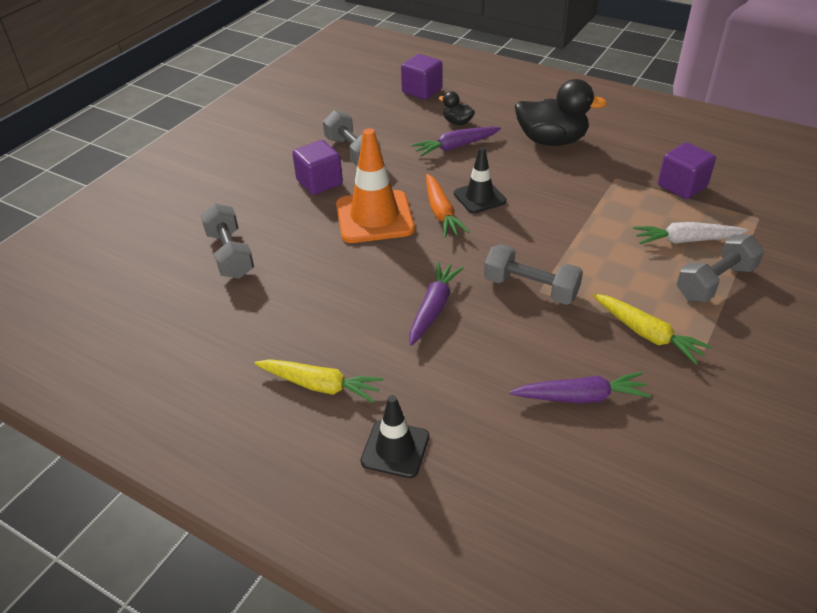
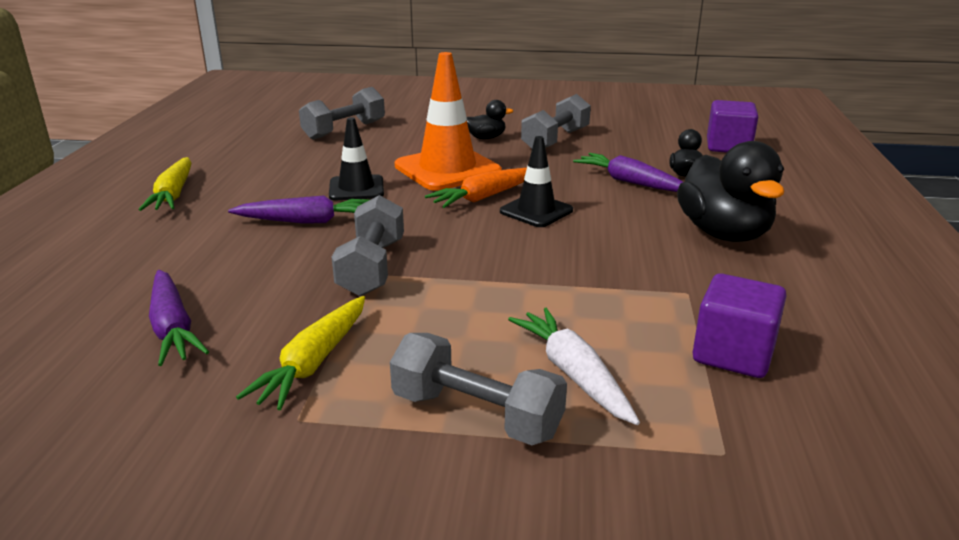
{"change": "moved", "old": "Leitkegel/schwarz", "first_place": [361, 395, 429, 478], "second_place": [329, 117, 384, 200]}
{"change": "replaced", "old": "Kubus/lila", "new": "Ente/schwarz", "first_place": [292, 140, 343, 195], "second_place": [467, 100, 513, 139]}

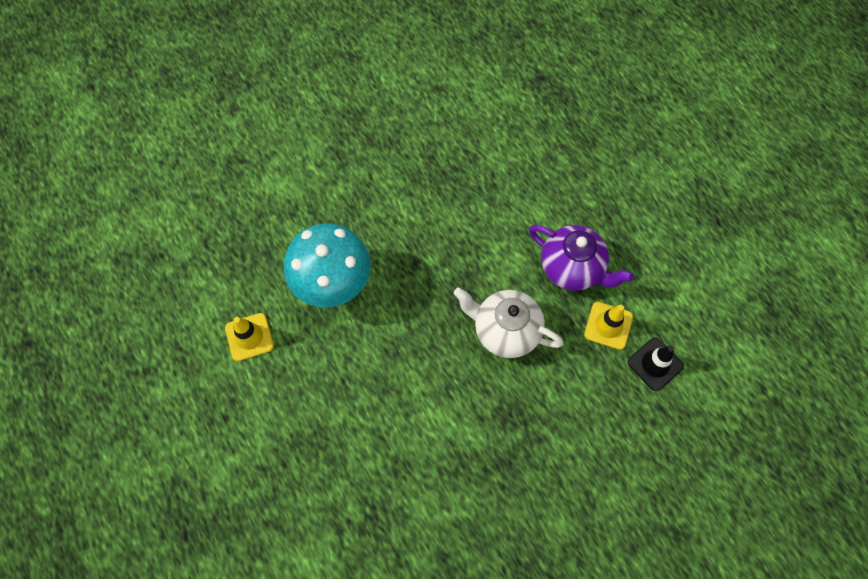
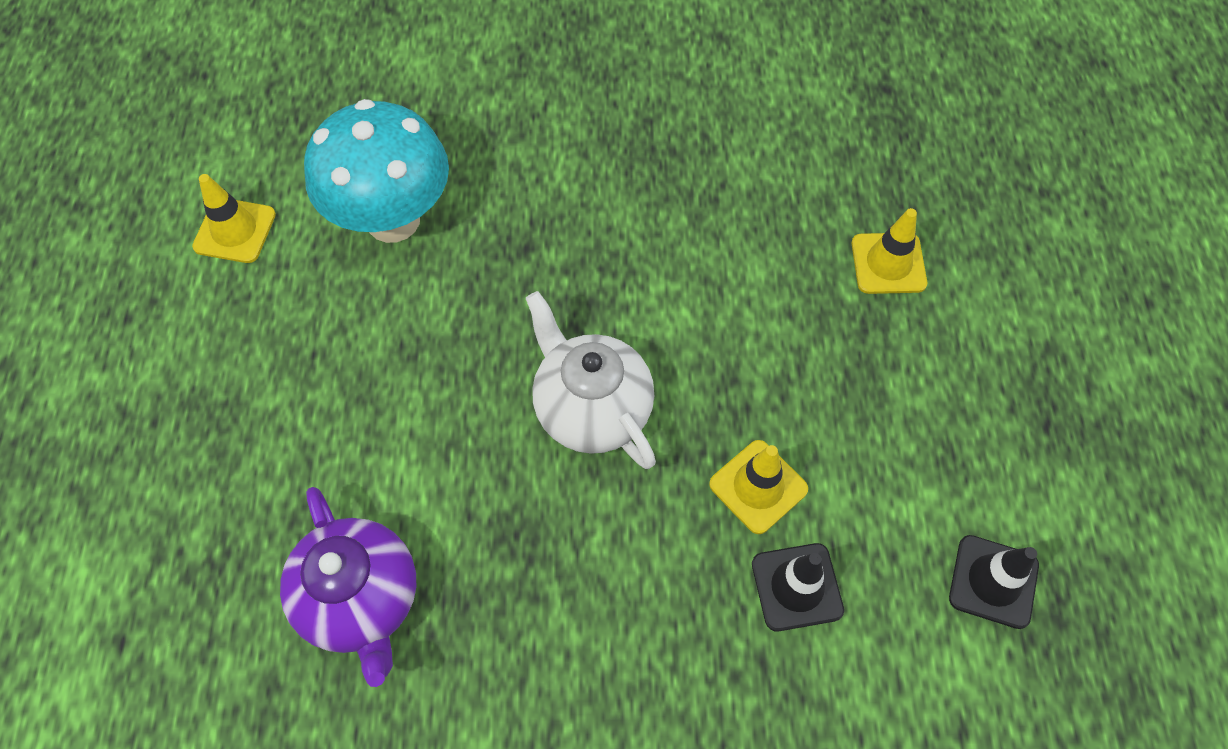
{"change": "moved", "old": "Teekanne/lila", "first_place": [529, 225, 634, 291], "second_place": [280, 487, 416, 687]}
{"change": "added", "new": "Leitkegel/gelb", "second_place": [852, 208, 927, 294]}
{"change": "added", "new": "Leitkegel/schwarz", "second_place": [949, 535, 1039, 629]}

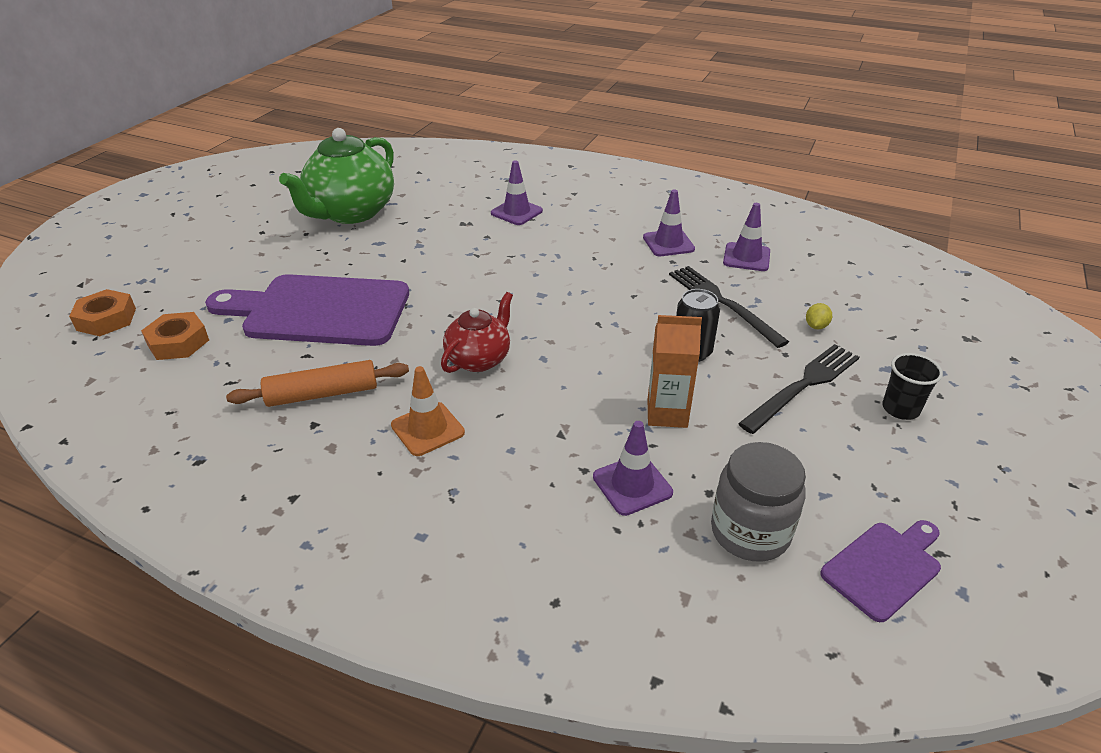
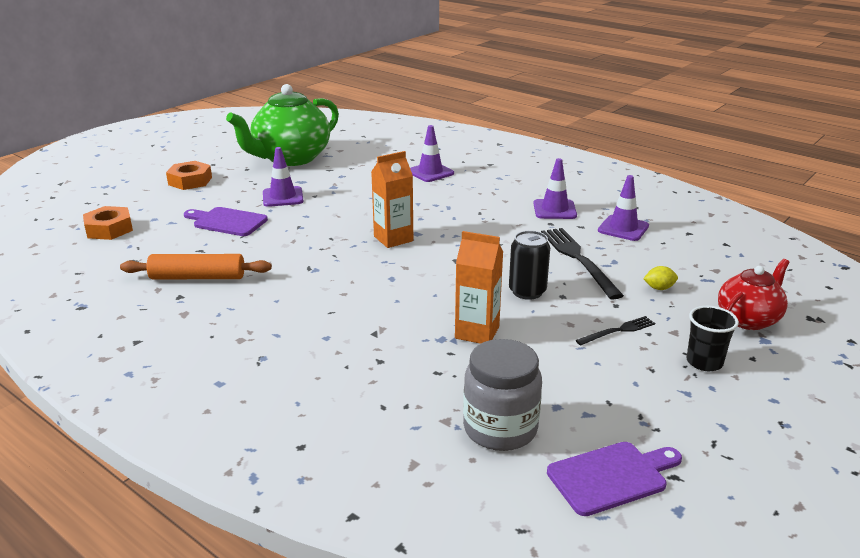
{"change": "moved", "old": "Sechskantmutter/orange", "first_place": [69, 289, 136, 336], "second_place": [166, 161, 212, 190]}
{"change": "resized", "old": "Schneidebrett/lila", "first_place": [205, 274, 409, 346], "second_place": [184, 207, 268, 236], "factor": 0.51}
{"change": "moved", "old": "Leitkegel/lila", "first_place": [593, 421, 673, 516], "second_place": [263, 147, 304, 207]}
{"change": "added", "new": "Getränkekarton/orange", "second_place": [371, 151, 413, 248]}
{"change": "resized", "old": "Gabel/schwarz", "first_place": [738, 344, 859, 434], "second_place": [576, 316, 655, 345], "factor": 0.54}
{"change": "turned", "old": "Zitrone/gelb", "first_place": [806, 303, 832, 329], "second_place": [643, 266, 678, 290], "degrees": 45}
{"change": "moved", "old": "Teekanne/rot", "first_place": [441, 292, 513, 373], "second_place": [718, 259, 789, 330]}
{"change": "removed", "old": "Leitkegel/orange", "first_place": [391, 366, 465, 456]}

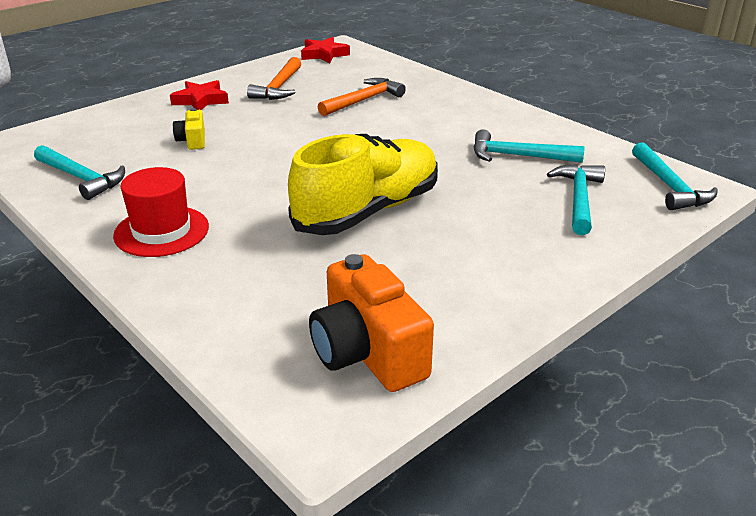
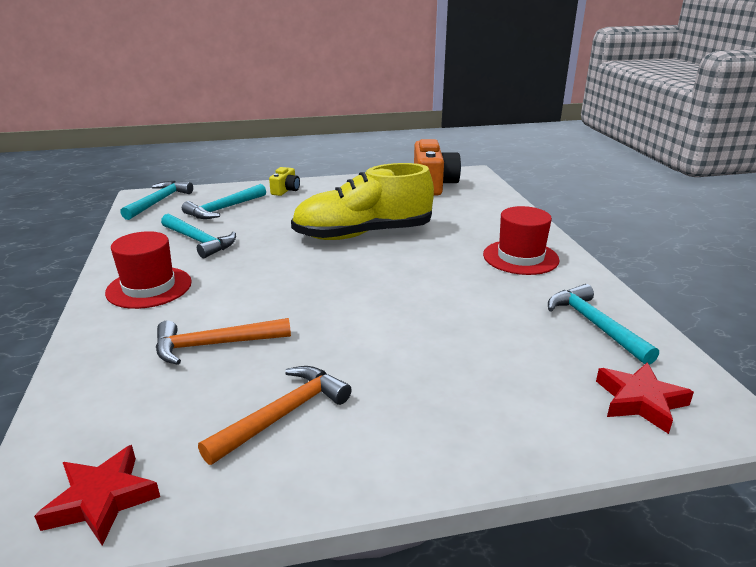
{"change": "added", "new": "Hut/rot", "second_place": [105, 231, 192, 309]}
{"change": "moved", "old": "Kamera/gelb", "first_place": [173, 108, 205, 150], "second_place": [269, 167, 300, 196]}
{"change": "moved", "old": "Stern/rot", "first_place": [170, 80, 229, 110], "second_place": [596, 362, 694, 434]}

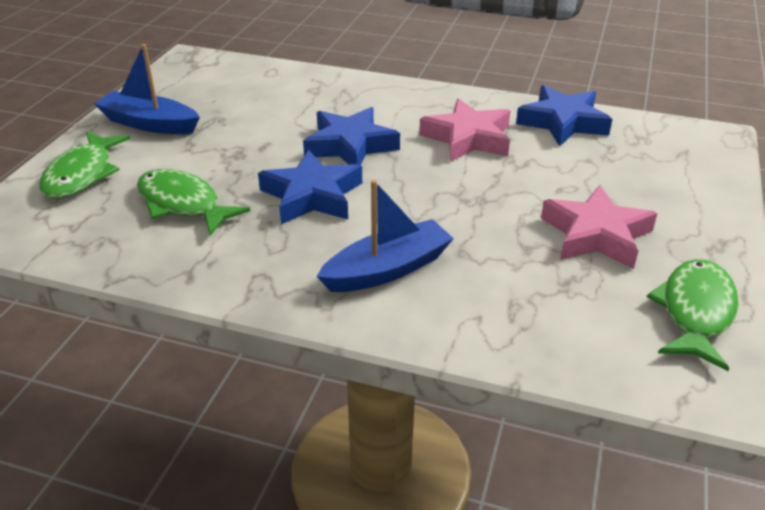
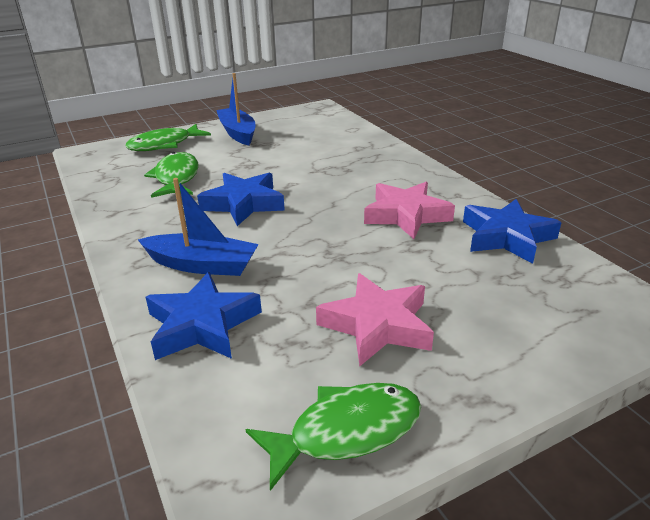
{"change": "moved", "old": "Stern/blau", "first_place": [303, 107, 400, 165], "second_place": [146, 272, 262, 360]}

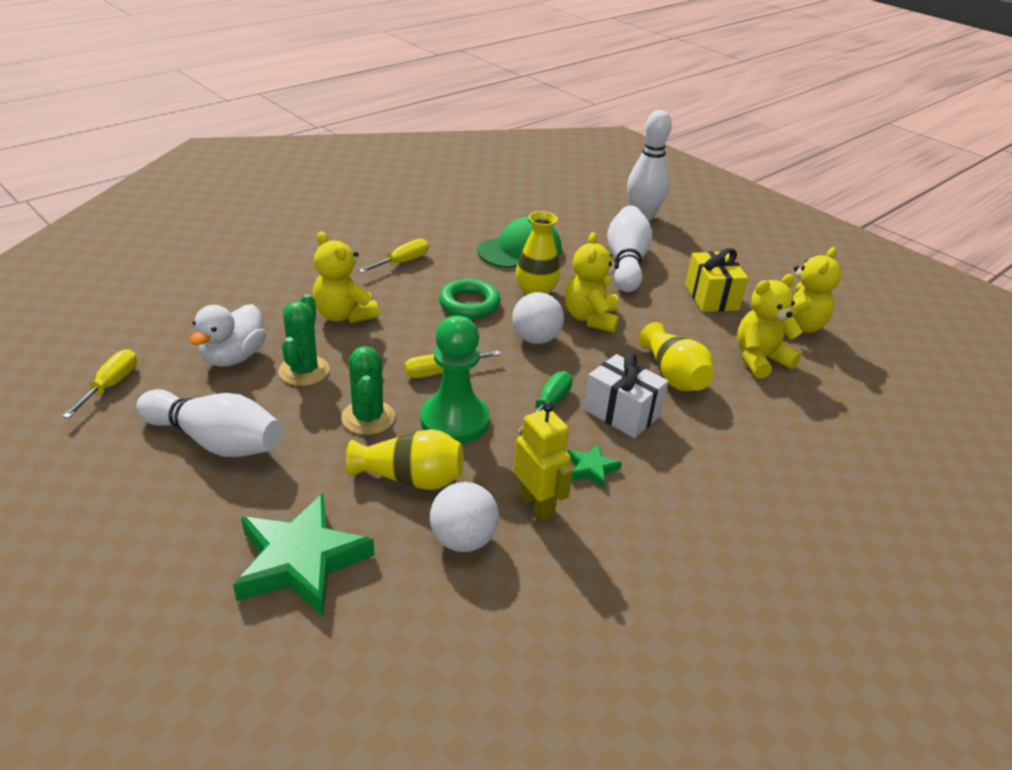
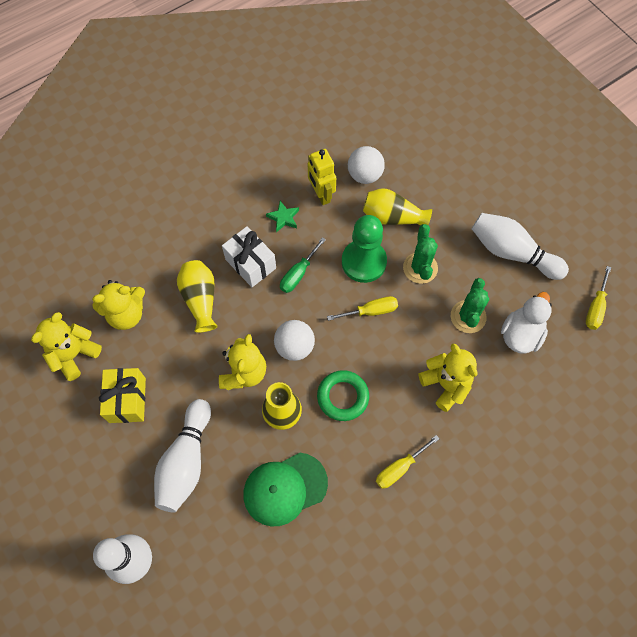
{"change": "removed", "old": "Stern/grün", "first_place": [233, 493, 375, 616]}

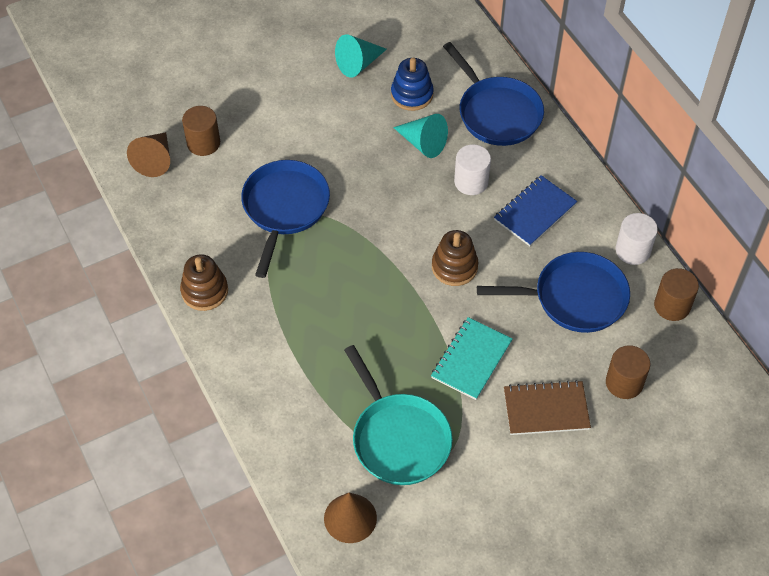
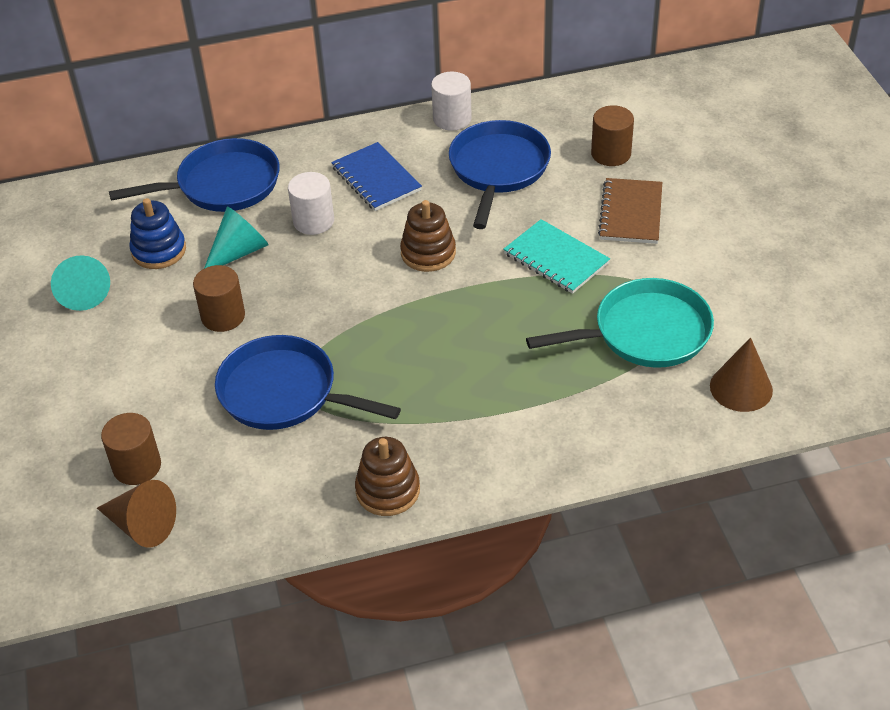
{"change": "moved", "old": "Vollzylinder/braun", "first_place": [654, 268, 699, 321], "second_place": [193, 265, 245, 332]}

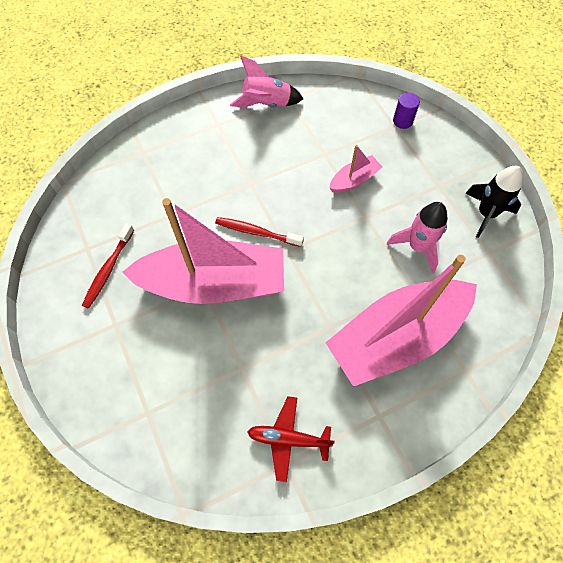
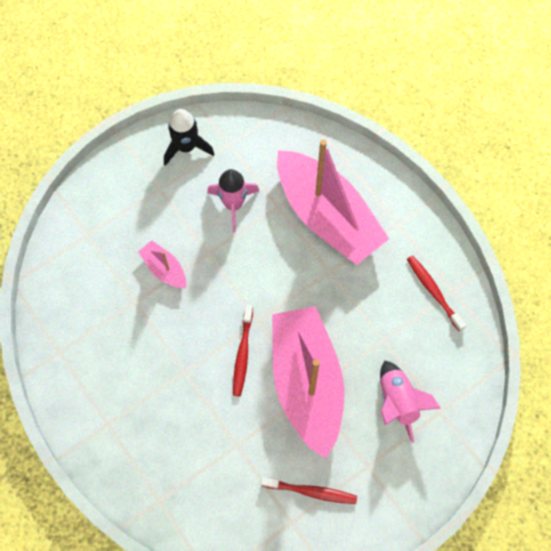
{"change": "moved", "old": "Rakete/rosa", "first_place": [230, 56, 303, 108], "second_place": [380, 361, 441, 443]}
{"change": "replaced", "old": "Flugzeug/rot", "new": "Zahnbürste/rot", "first_place": [248, 396, 335, 482], "second_place": [407, 255, 466, 331]}
{"change": "removed", "old": "Vollzylinder/lila", "first_place": [393, 93, 420, 129]}

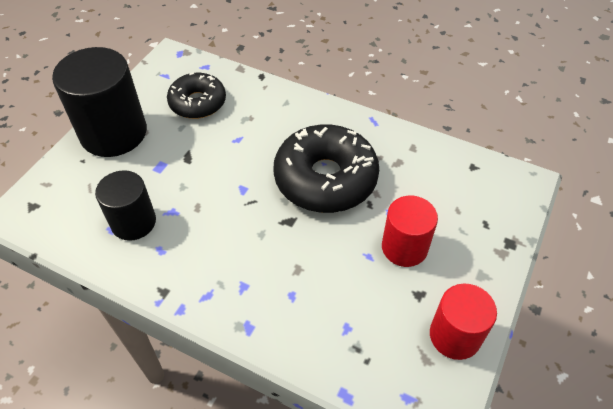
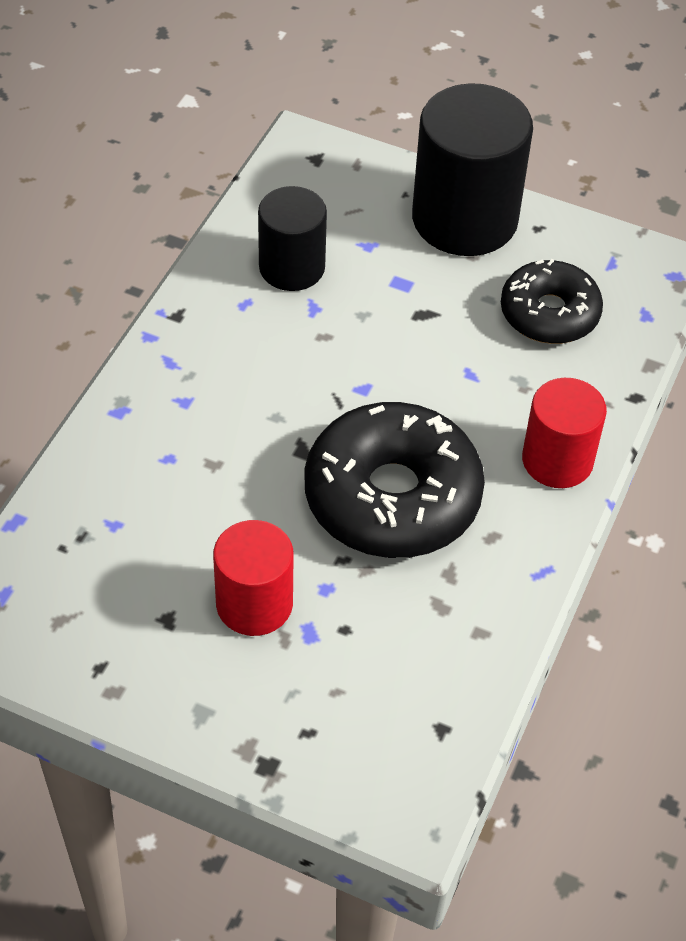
{"change": "moved", "old": "Vollzylinder/rot", "first_place": [430, 284, 497, 360], "second_place": [522, 378, 607, 488]}

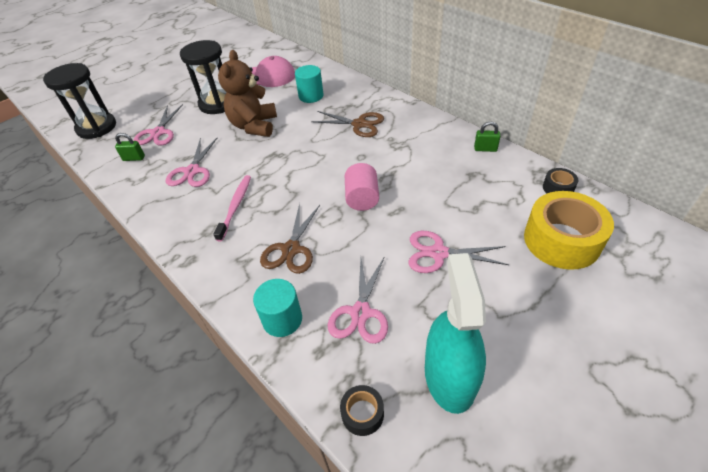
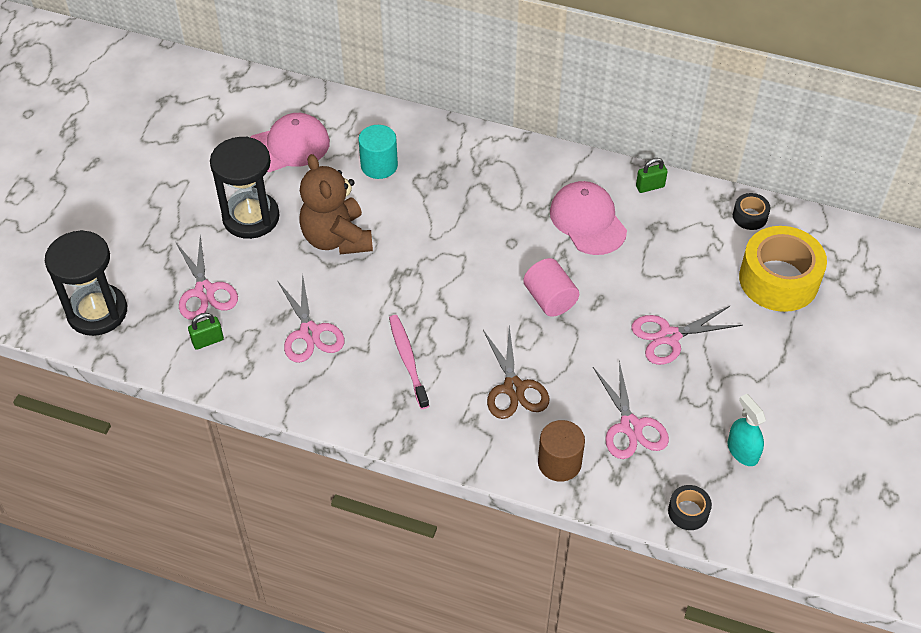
{"change": "recoloured", "old": "Vollzylinder/türkis", "new": "Vollzylinder/braun", "first_place": [253, 279, 302, 337], "second_place": [538, 420, 585, 482]}
{"change": "added", "new": "Kappe/rosa", "second_place": [550, 181, 627, 255]}
{"change": "resized", "old": "Sprühflasche/türkis", "first_place": [425, 253, 486, 414], "second_place": [728, 394, 766, 466], "factor": 0.53}
{"change": "removed", "old": "Schere/braun", "first_place": [311, 111, 384, 137]}

